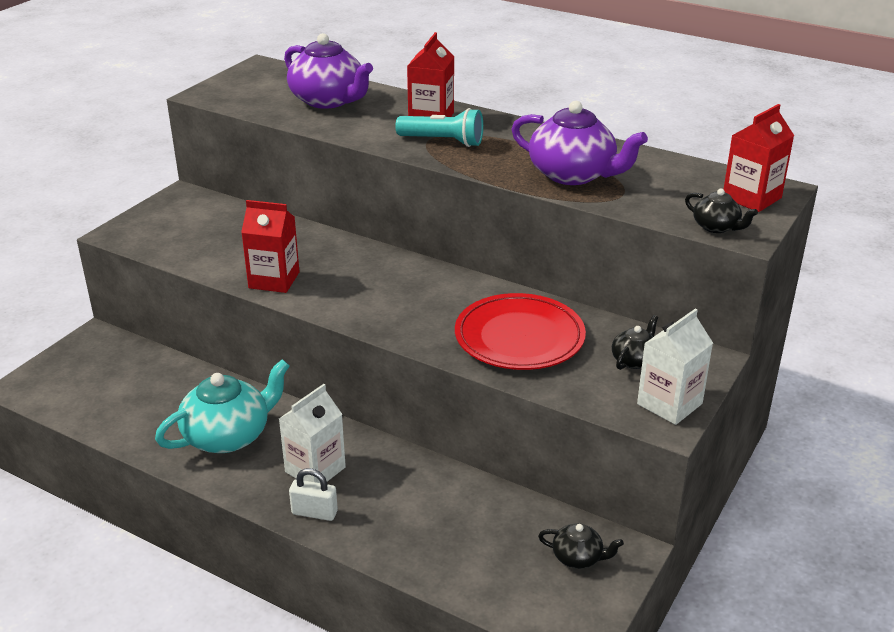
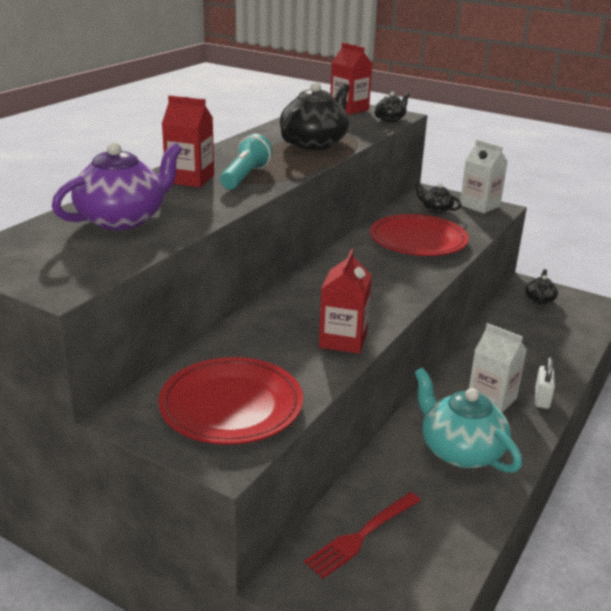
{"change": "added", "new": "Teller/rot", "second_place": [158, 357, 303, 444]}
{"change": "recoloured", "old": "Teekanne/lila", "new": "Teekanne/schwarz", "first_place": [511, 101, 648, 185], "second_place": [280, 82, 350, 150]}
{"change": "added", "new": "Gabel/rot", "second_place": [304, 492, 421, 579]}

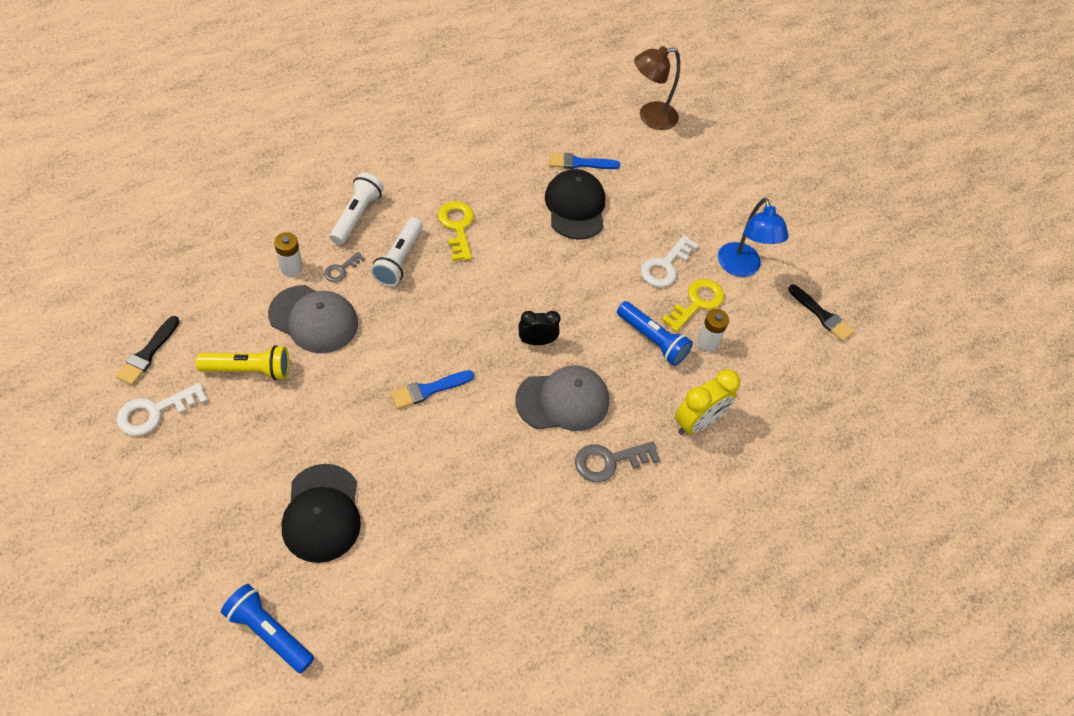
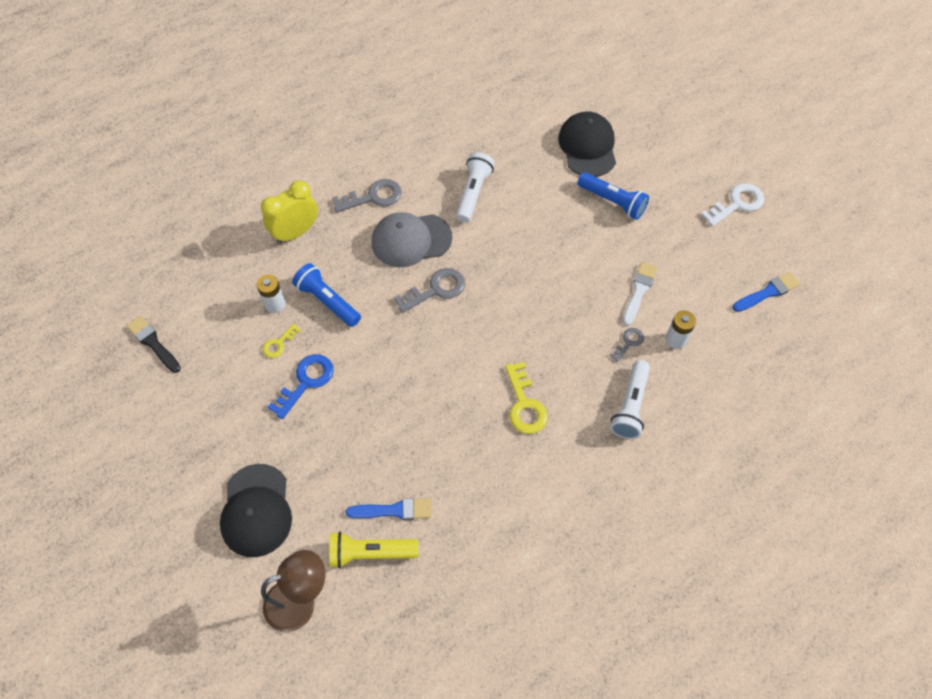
{"change": "moved", "old": "Kappe/schwarz", "first_place": [545, 169, 605, 240], "second_place": [220, 464, 292, 557]}
{"change": "resized", "old": "Schlüssel/gelb", "first_place": [662, 279, 724, 332], "second_place": [263, 324, 301, 358], "factor": 0.58}
{"change": "recoloured", "old": "Schlüssel/weiß", "new": "Schlüssel/blau", "first_place": [640, 235, 699, 287], "second_place": [267, 354, 333, 419]}
{"change": "moved", "old": "Taschenlampe/gelb", "first_place": [196, 345, 289, 380], "second_place": [329, 532, 419, 568]}
{"change": "replaced", "old": "Wecker/schwarz", "new": "Schlüssel/grau", "first_place": [518, 311, 560, 345], "second_place": [394, 268, 465, 313]}
{"change": "moved", "old": "Taschenlampe/weiß", "first_place": [371, 218, 423, 287], "second_place": [456, 152, 495, 223]}
{"change": "moved", "old": "Taschenlampe/blau", "first_place": [221, 584, 314, 673], "second_place": [577, 172, 649, 220]}
{"change": "replaced", "old": "Kappe/grau", "new": "Pinsel/weiß", "first_place": [268, 285, 358, 353], "second_place": [623, 262, 658, 326]}
{"change": "moved", "old": "Pinsel/blau", "first_place": [391, 370, 474, 409], "second_place": [733, 272, 800, 312]}
{"change": "removed", "old": "Pinsel/schwarz", "first_place": [115, 316, 180, 385]}
{"change": "removed", "old": "Lampe/blau", "first_place": [718, 198, 789, 277]}

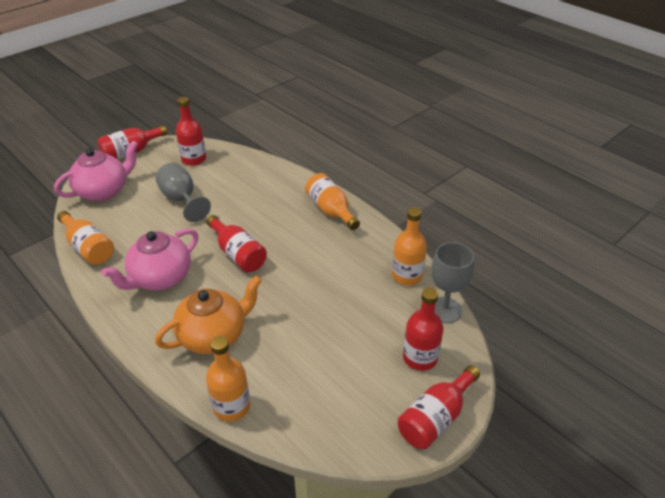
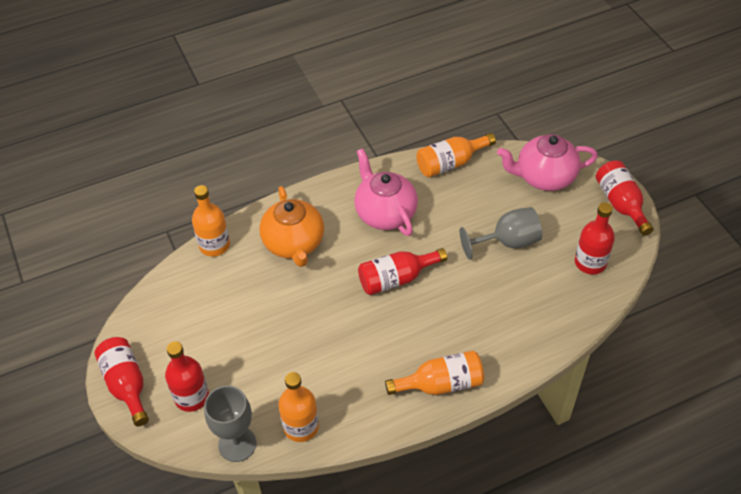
{"change": "turned", "old": "Teekanne/rosa", "first_place": [54, 140, 138, 201], "second_place": [497, 134, 598, 191], "degrees": 105}

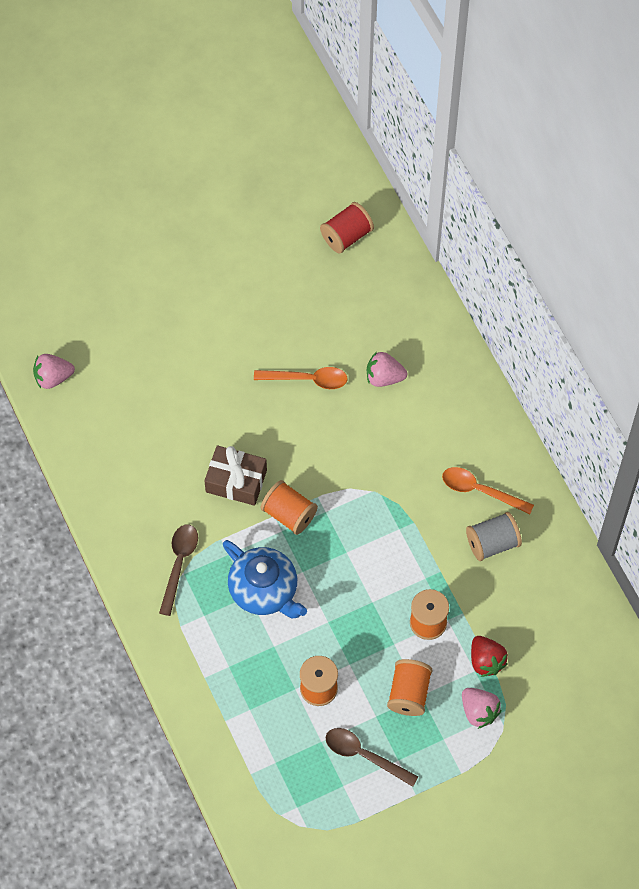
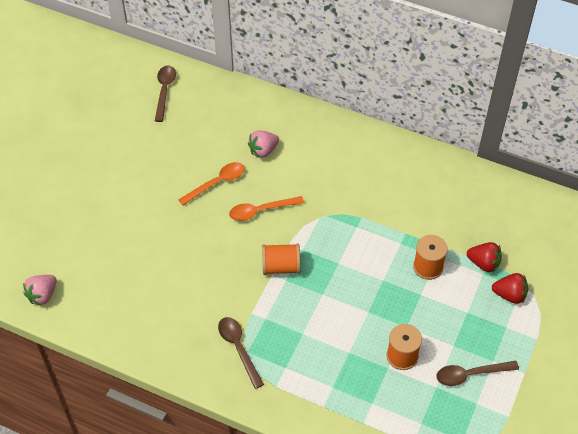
{"change": "replaced", "old": "Garnrolle/rot", "new": "Löffel/braun", "first_place": [320, 202, 374, 254], "second_place": [155, 65, 176, 122]}
{"change": "moved", "old": "Löffel/orange", "first_place": [442, 467, 534, 514], "second_place": [229, 196, 304, 221]}
{"change": "recoloured", "old": "Erdbeere/rosa", "new": "Erdbeere/rot", "first_place": [462, 688, 502, 729], "second_place": [492, 273, 528, 304]}
{"change": "removed", "old": "Geschenk/braun", "first_place": [204, 445, 267, 506]}
{"change": "removed", "old": "Teekanne/blau", "first_place": [223, 540, 307, 618]}
{"change": "removed", "old": "Garnrolle/orange", "first_place": [387, 659, 432, 716]}
{"change": "removed", "old": "Garnrolle/grau", "first_place": [466, 512, 522, 561]}

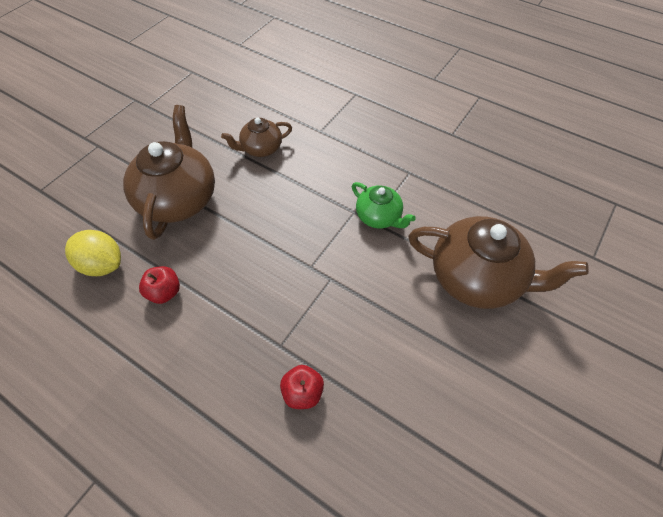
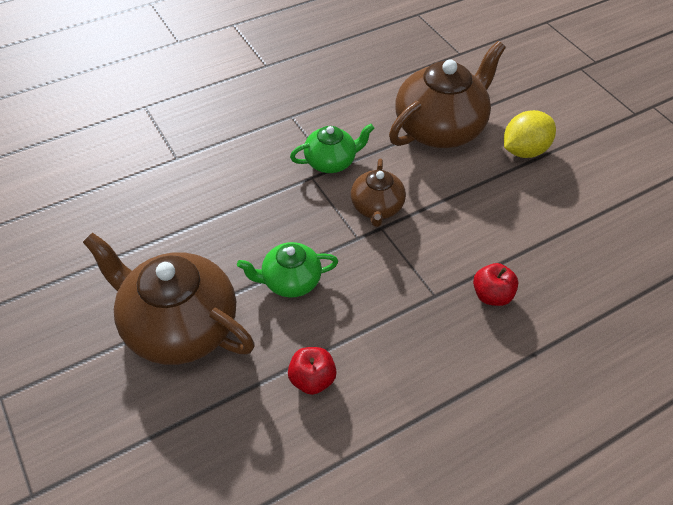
{"change": "added", "new": "Teekanne/grün", "second_place": [237, 242, 338, 298]}
{"change": "moved", "old": "Teekanne/braun", "first_place": [221, 118, 292, 157], "second_place": [351, 159, 406, 227]}
{"change": "moved", "old": "Zitrone/gelb", "first_place": [65, 230, 121, 276], "second_place": [504, 110, 556, 158]}

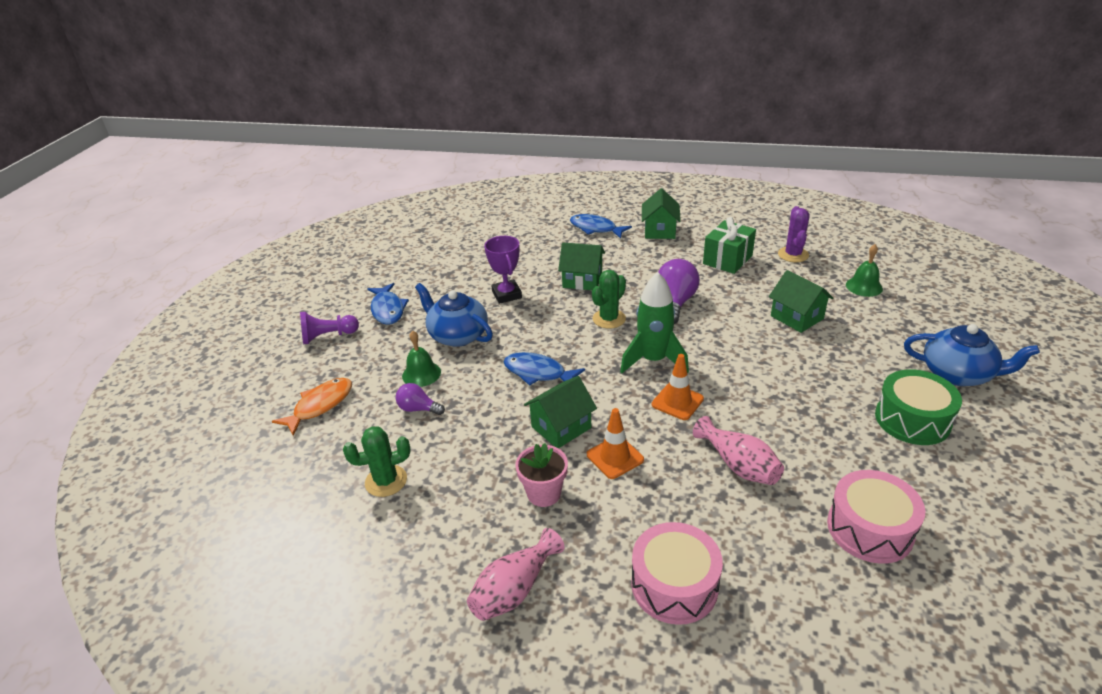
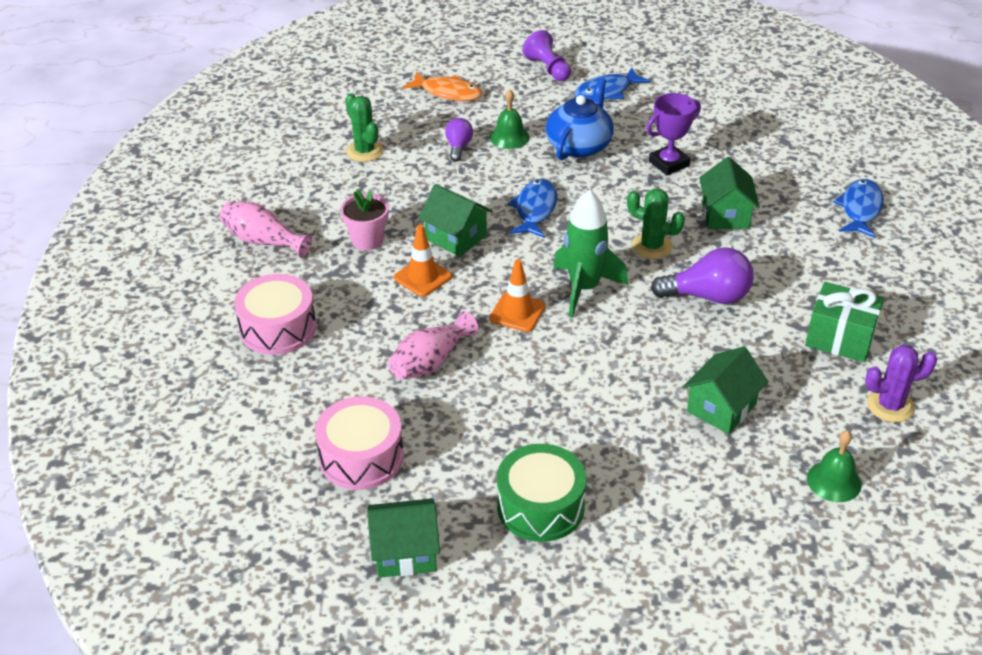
{"change": "moved", "old": "Haus/grün", "first_place": [642, 188, 681, 239], "second_place": [367, 498, 440, 578]}
{"change": "removed", "old": "Teekanne/blau", "first_place": [904, 324, 1040, 386]}

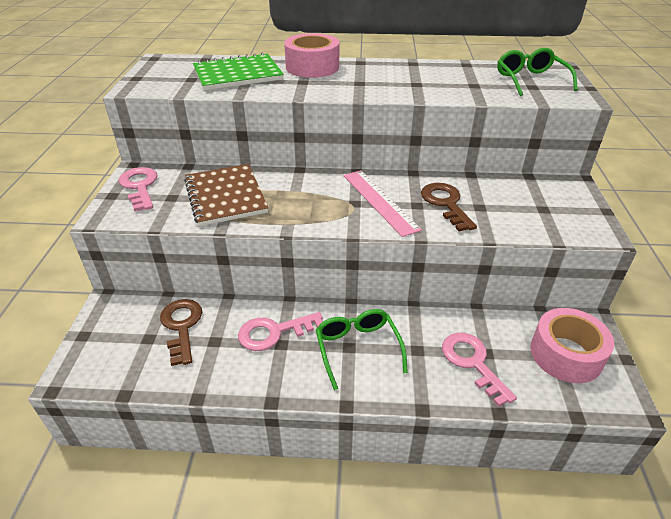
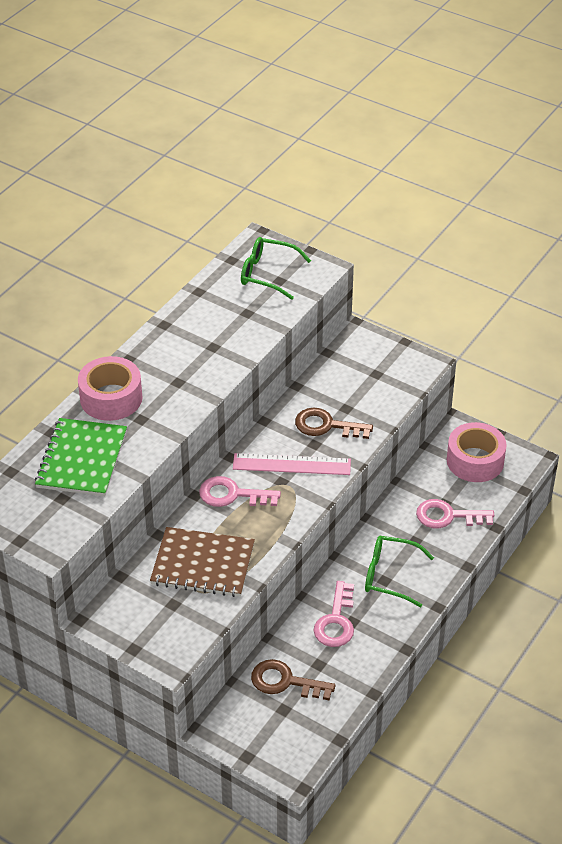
{"change": "moved", "old": "Schlüssel/rosa", "first_place": [118, 167, 158, 212], "second_place": [199, 476, 281, 507]}

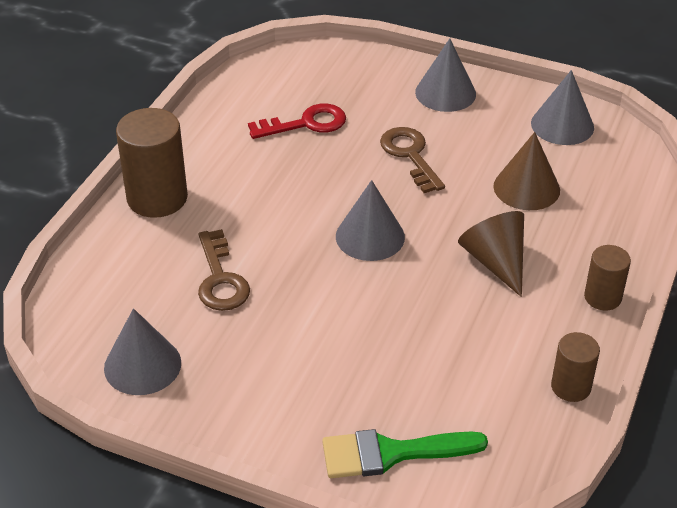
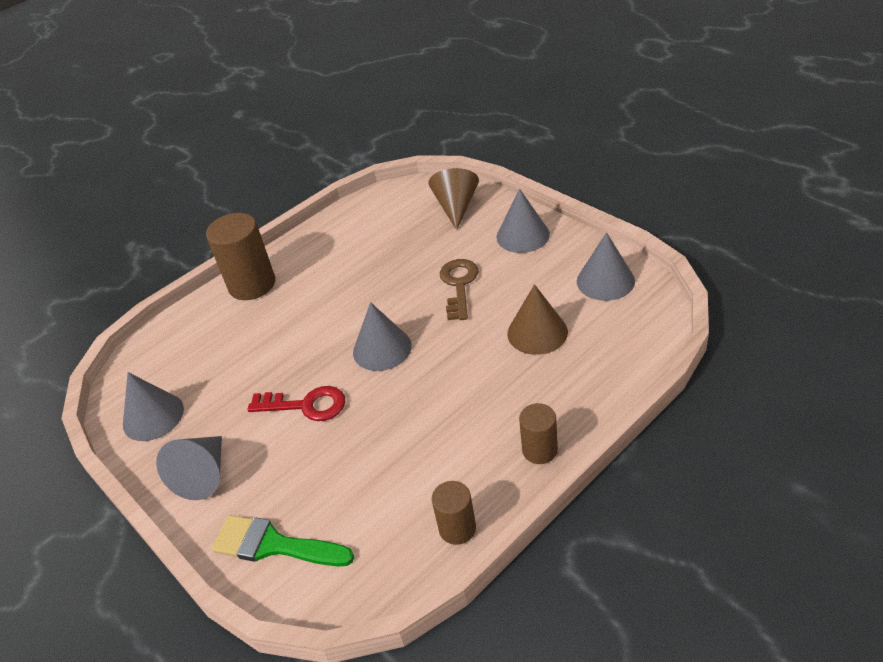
{"change": "added", "new": "Kegel/grau", "second_place": [156, 436, 222, 500]}
{"change": "moved", "old": "Schlüssel/rot", "first_place": [248, 103, 346, 139], "second_place": [247, 386, 345, 421]}
{"change": "moved", "old": "Kegel/braun", "first_place": [458, 211, 524, 297], "second_place": [428, 168, 479, 230]}
{"change": "removed", "old": "Schlüssel/braun", "first_place": [198, 229, 250, 311]}

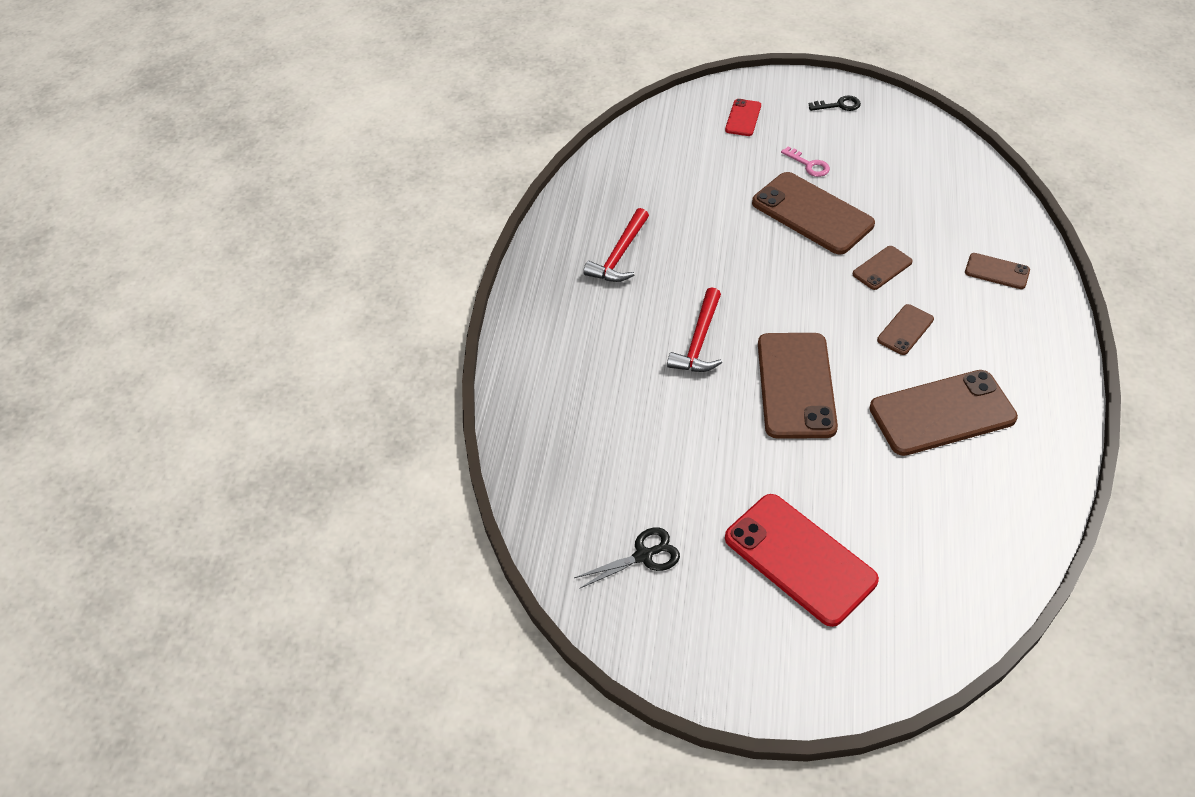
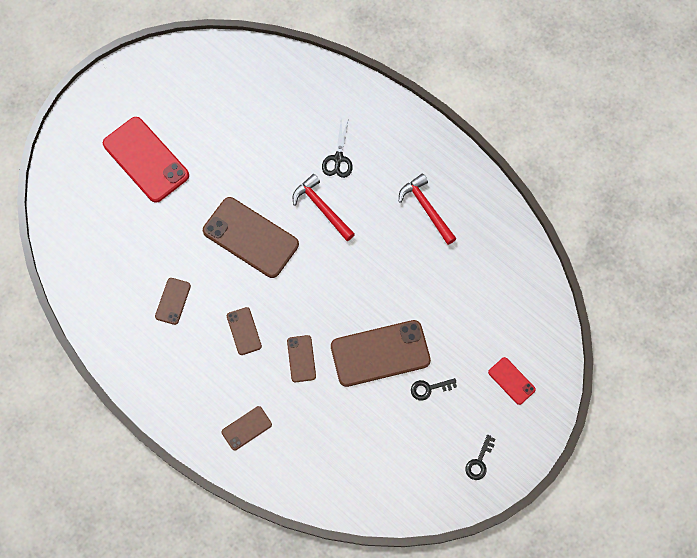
{"change": "turned", "old": "Handy/rot", "first_place": [725, 494, 879, 627], "second_place": [103, 117, 189, 203], "degrees": 60}
{"change": "resized", "old": "Handy/braun", "first_place": [869, 370, 1018, 456], "second_place": [155, 278, 191, 325], "factor": 0.49}
{"change": "moved", "old": "Schere/schwarz", "first_place": [574, 527, 680, 589], "second_place": [322, 118, 352, 178]}
{"change": "recoloured", "old": "Schlüssel/rosa", "new": "Schlüssel/schwarz", "first_place": [781, 147, 830, 177], "second_place": [411, 378, 457, 401]}

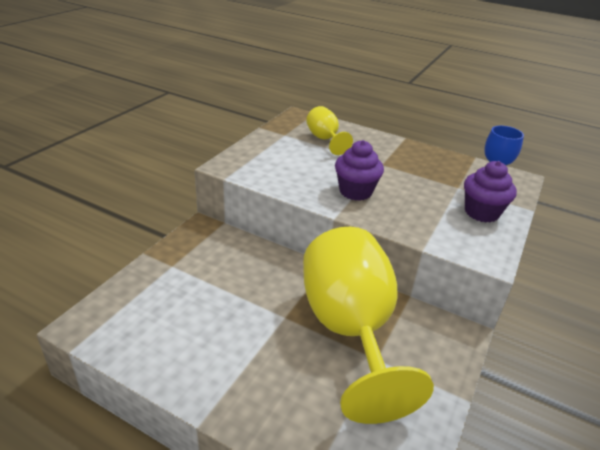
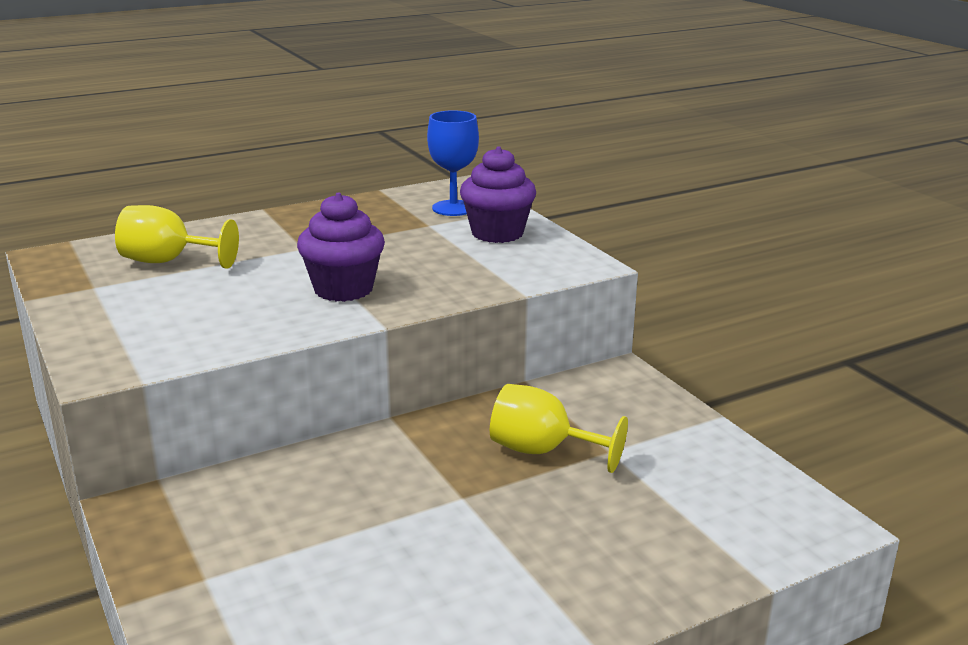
{"change": "resized", "old": "Kelch/gelb", "first_place": [303, 227, 434, 424], "second_place": [490, 384, 628, 473], "factor": 0.45}

